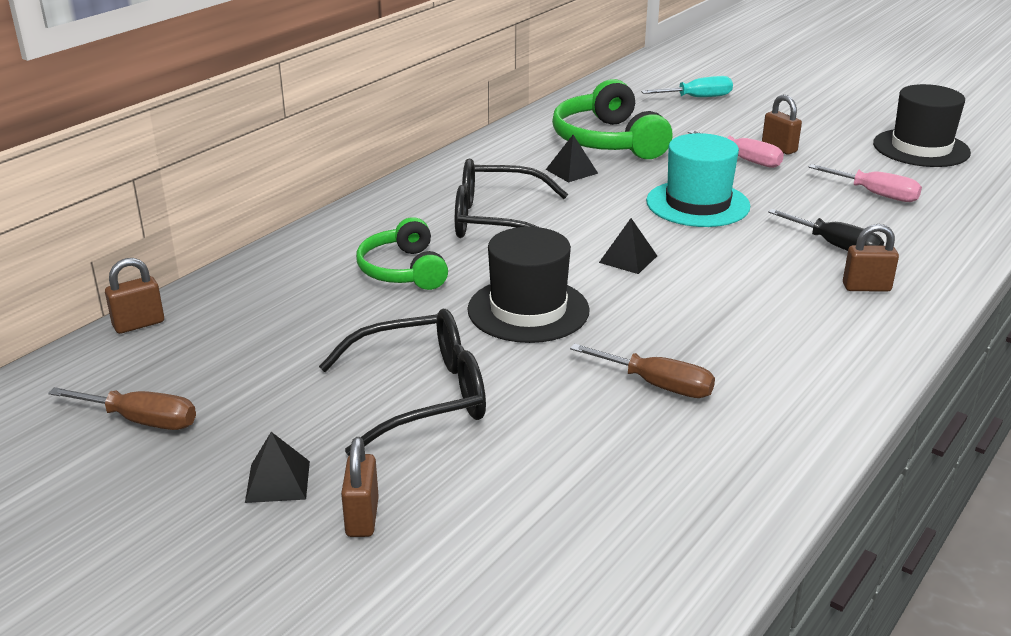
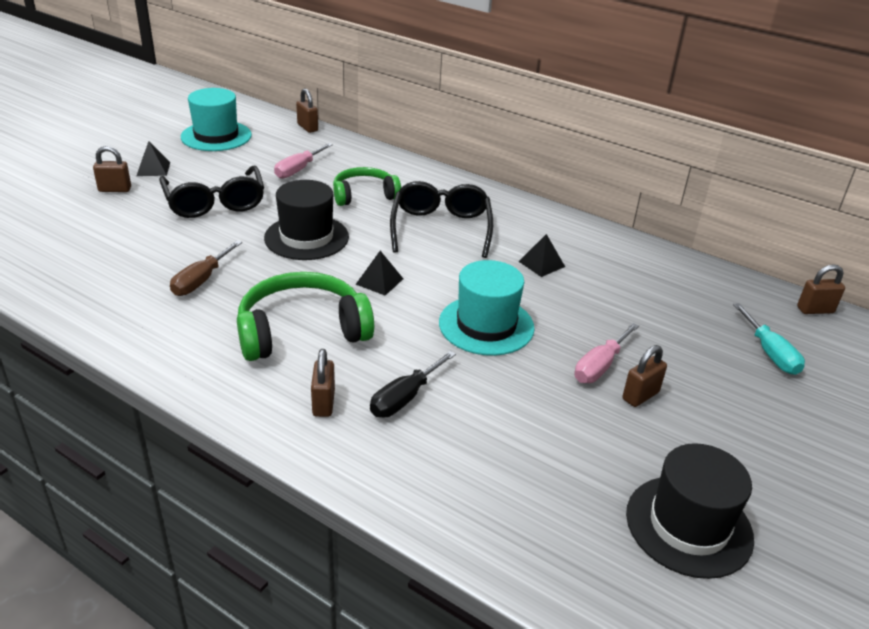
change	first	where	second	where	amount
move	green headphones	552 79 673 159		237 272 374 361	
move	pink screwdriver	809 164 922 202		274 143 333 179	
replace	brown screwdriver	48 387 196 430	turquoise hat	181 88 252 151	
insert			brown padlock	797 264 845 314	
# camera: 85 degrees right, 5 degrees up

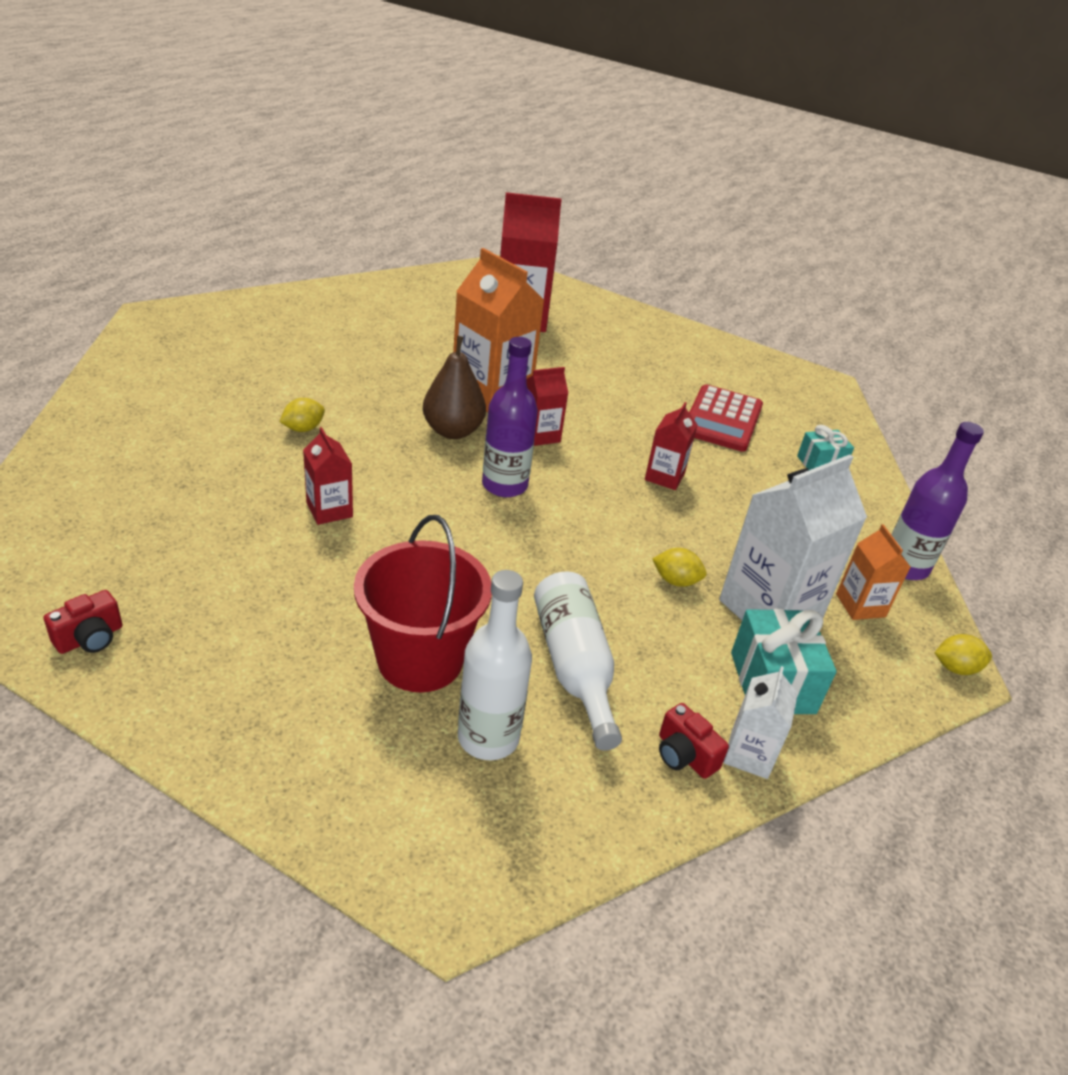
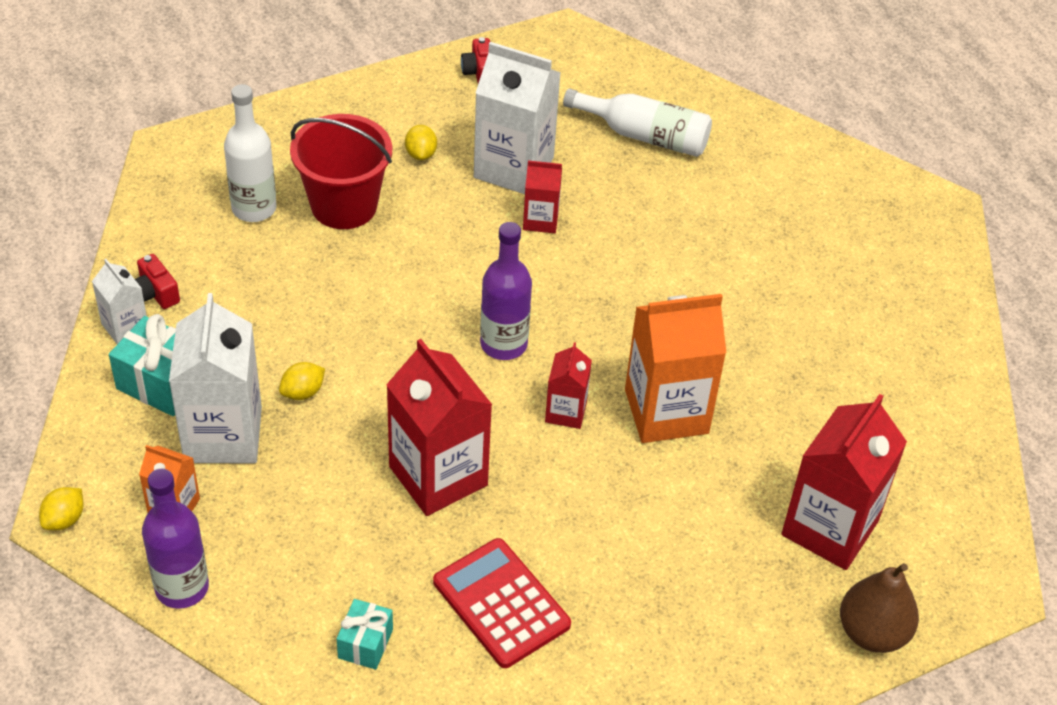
change	first	where	second	where	amount
move	brown pear	423 336 486 439		840 563 919 653	
move	yellow lemon	279 398 325 432		405 125 437 160	
resize	red carton	645 402 697 490		386 339 492 516	x1.94
move	white bottle	534 571 622 751		563 88 712 157	
rotate	red camera	659 703 729 779		135 254 180 309	120 degrees counterclockwise
insert			white carton	474 42 561 194	
# camera: 125 degrees right, 10 degrees up

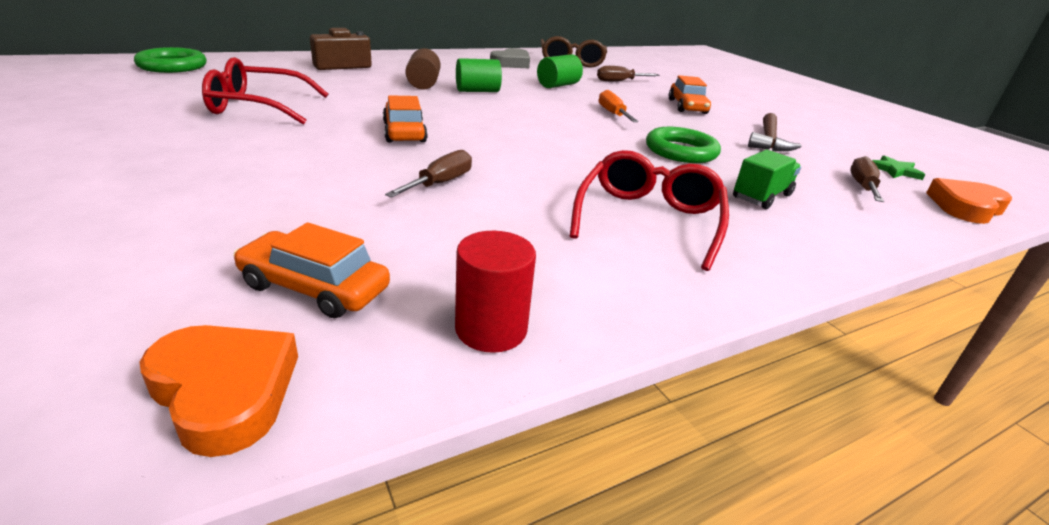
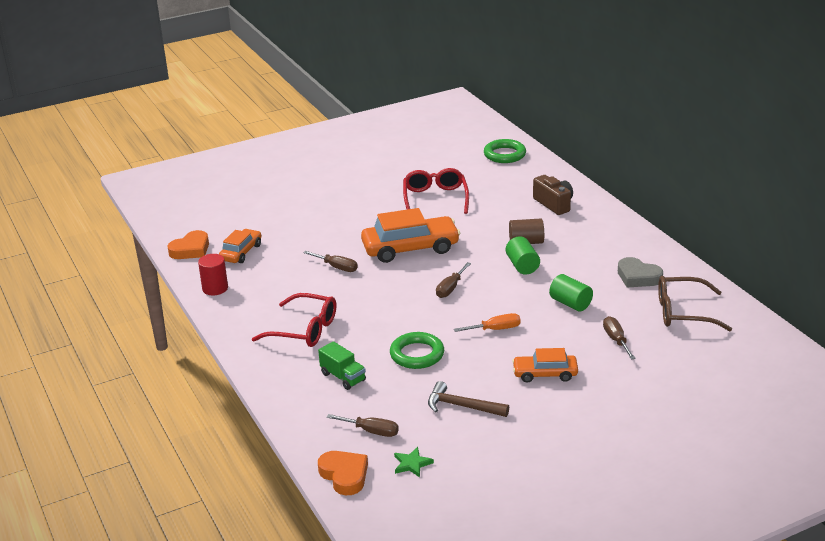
change	first	where	second	where	amount
resize	orange car	383 95 427 142		361 208 460 263	x1.74
insert			brown screwdriver	436 262 471 298	
# camera: 95 degrees right, 0 degrees up

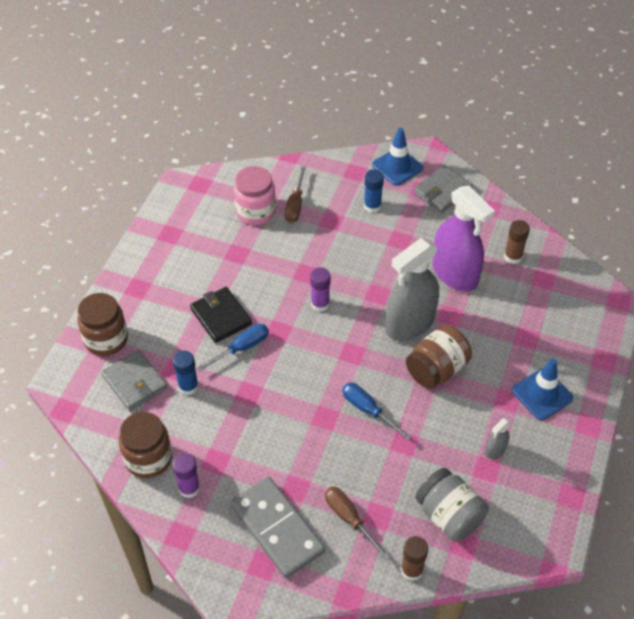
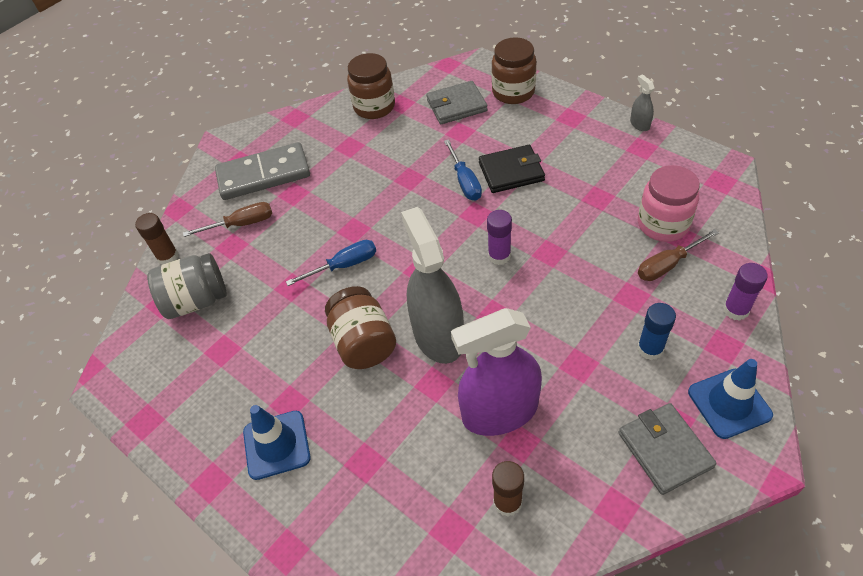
change	first	where	second	where	amount
rotate	brown screwdriver	285 166 306 223		638 229 719 281	60 degrees counterclockwise
delete	blue glue stick	173 351 198 395			
move	grey spray bottle	485 418 511 459		630 74 655 131	
move	purple glue stick	173 453 200 498		723 263 768 321	
# camera: 115 degrees right, 0 degrees up

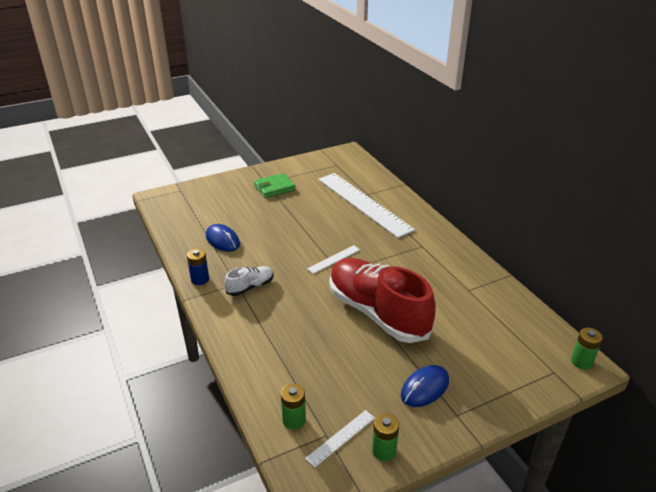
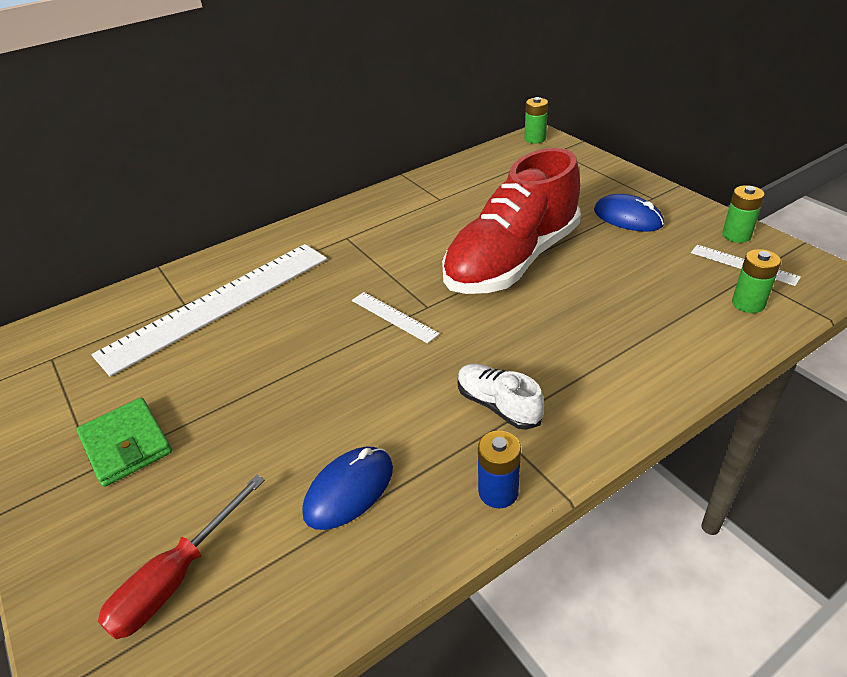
change	first	where	second	where	amount
insert			red screwdriver	98 475 265 639	
# camera: 95 degrees left, 5 degrees up

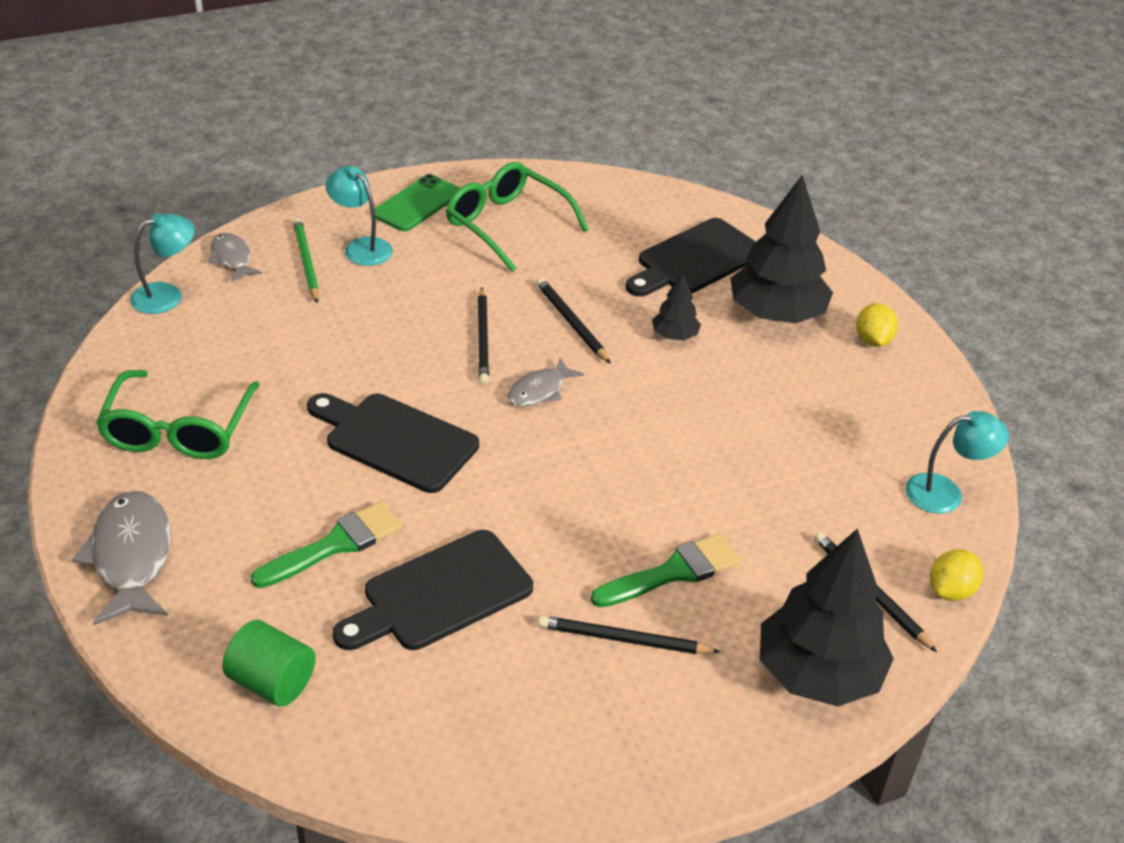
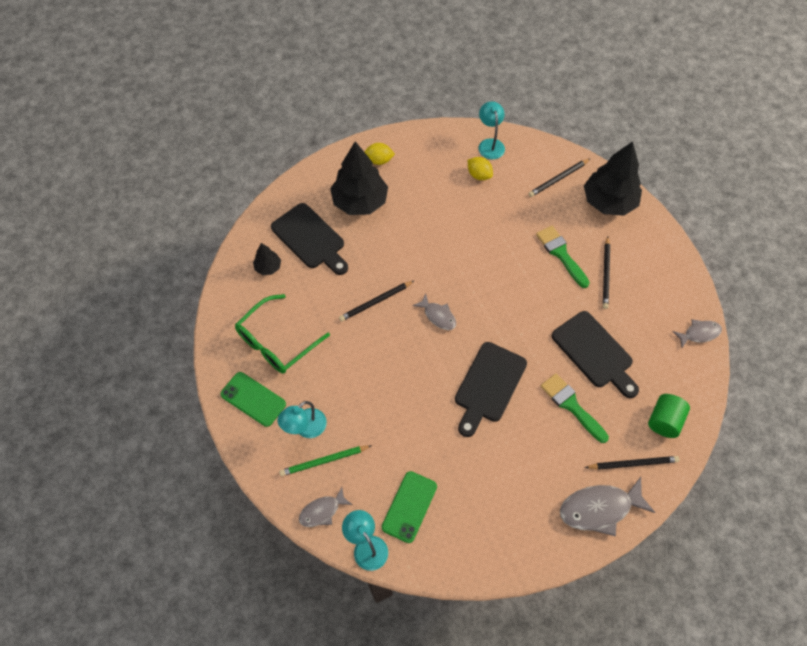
change	first	where	second	where	amount
move	black tree	652 273 701 340		253 243 281 275	
move	black pencil	477 288 489 384		585 456 679 470	
delete	green glasses	96 370 260 459			
move	yellow lemon	930 549 983 601		468 157 493 180	
insert			grey fish	673 319 722 348	
insert			green phone	382 471 437 543	
# camera: 90 degrees left, 20 degrees up

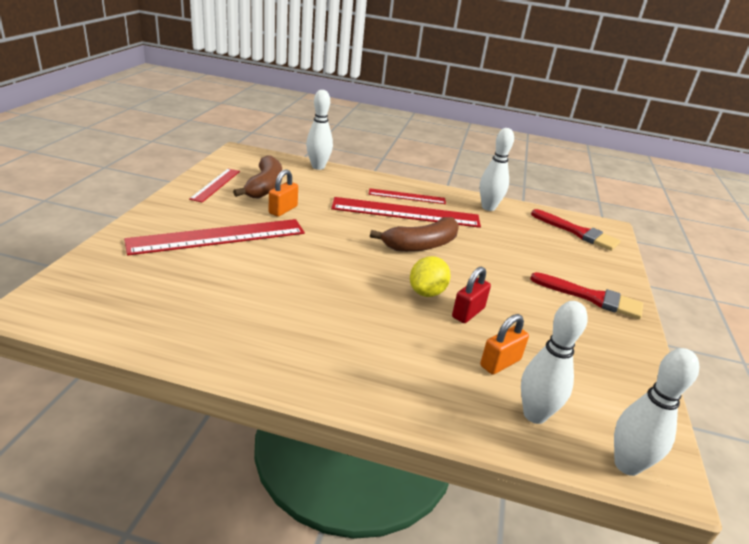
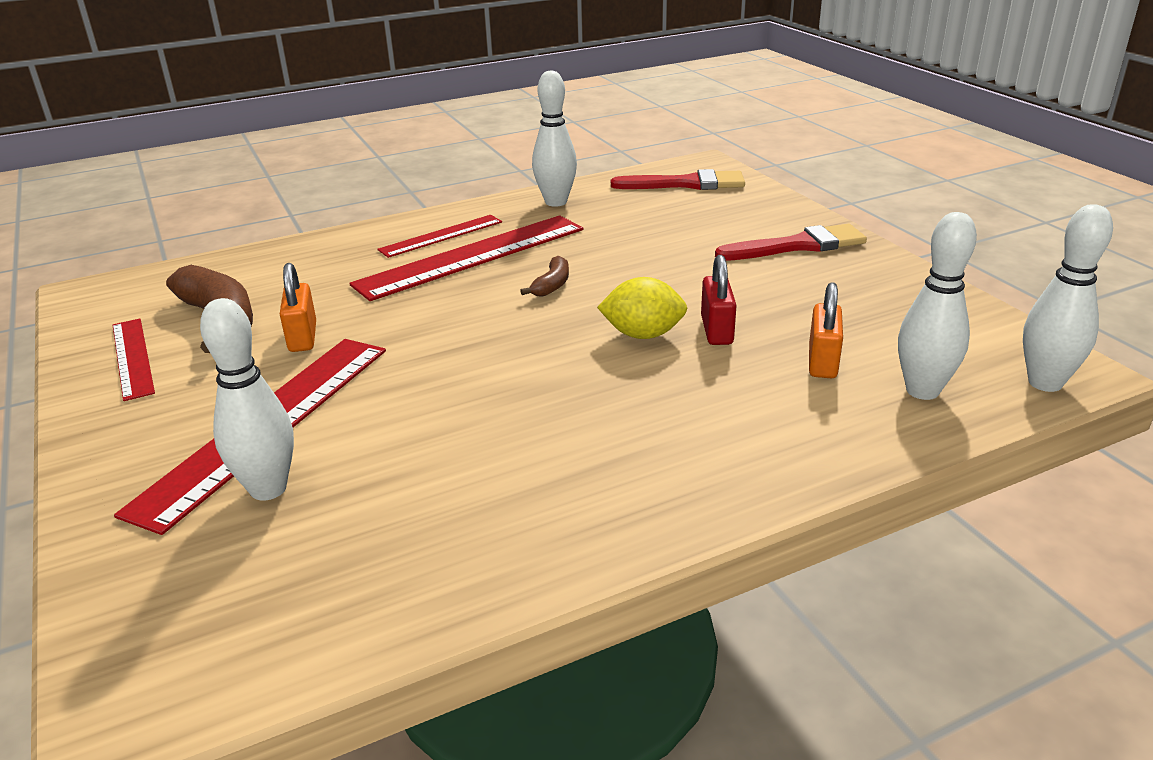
change	first	where	second	where	amount
move	white bowling pin	306 90 333 170		200 298 294 501	
resize	brown banana	370 217 459 252		520 256 569 297	x0.50
rotate	yellow lemon	410 256 451 297		597 277 688 339	75 degrees counterclockwise
# camera: 35 degrees left, 0 degrees up

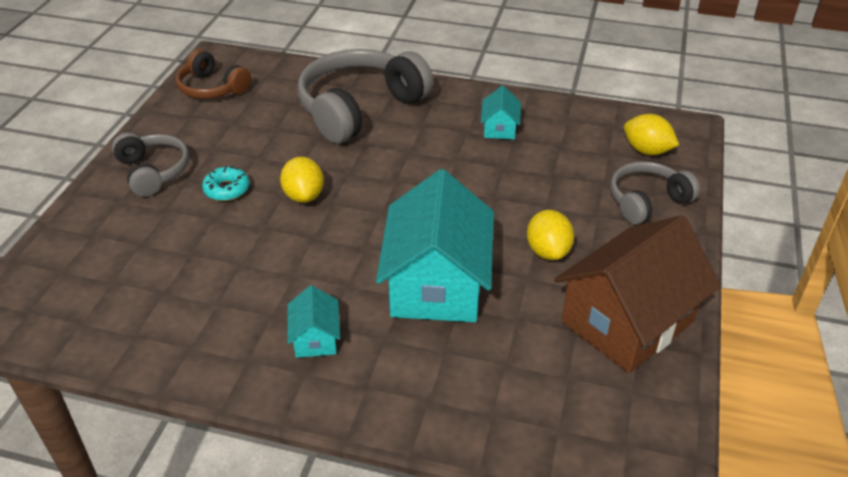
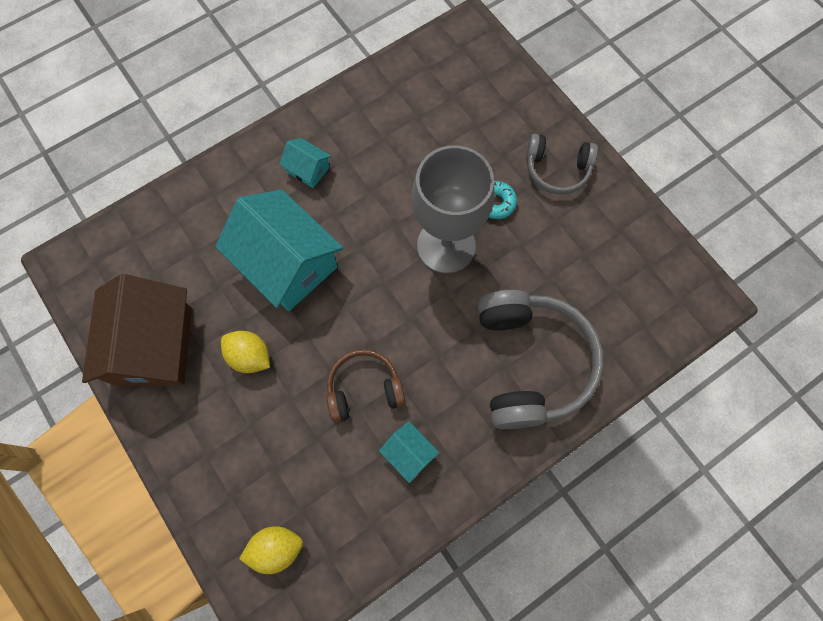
change	first	where	second	where	amount
move	brown headphones	176 49 251 99		327 349 406 423	
replace	yellow lemon	280 157 324 203	grey goblet	412 145 495 273	
delete	grey headphones	610 161 700 225			
# camera: 130 degrees right, 30 degrees up

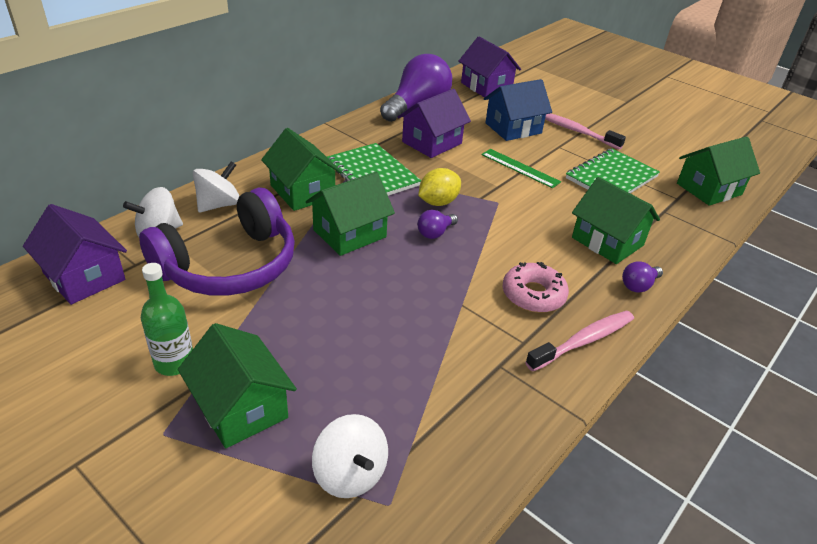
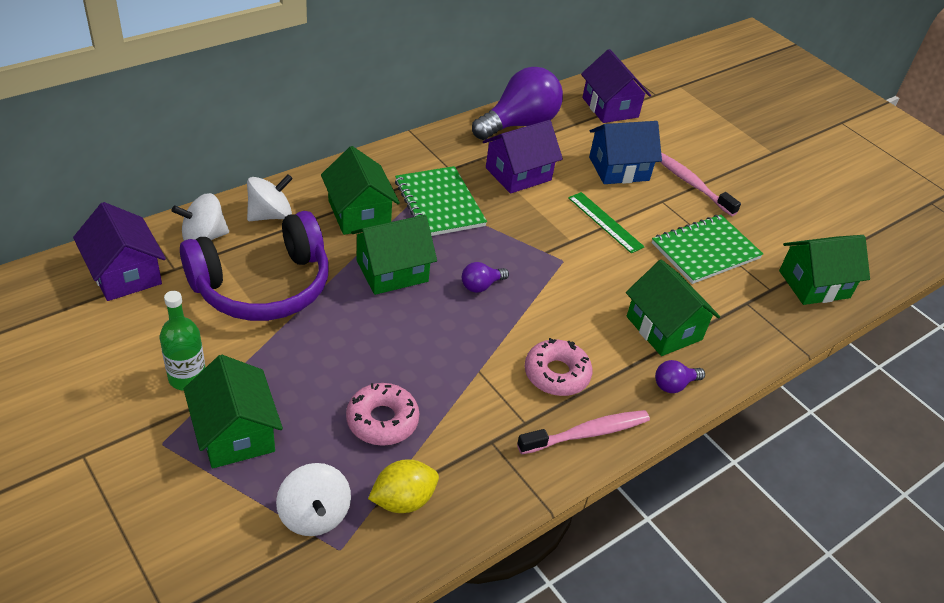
change	first	where	second	where	amount
move	yellow lemon	418 168 461 206		368 459 439 513	
insert			pink donut	346 383 419 446	
# camera: 10 degrees right, 5 degrees up

